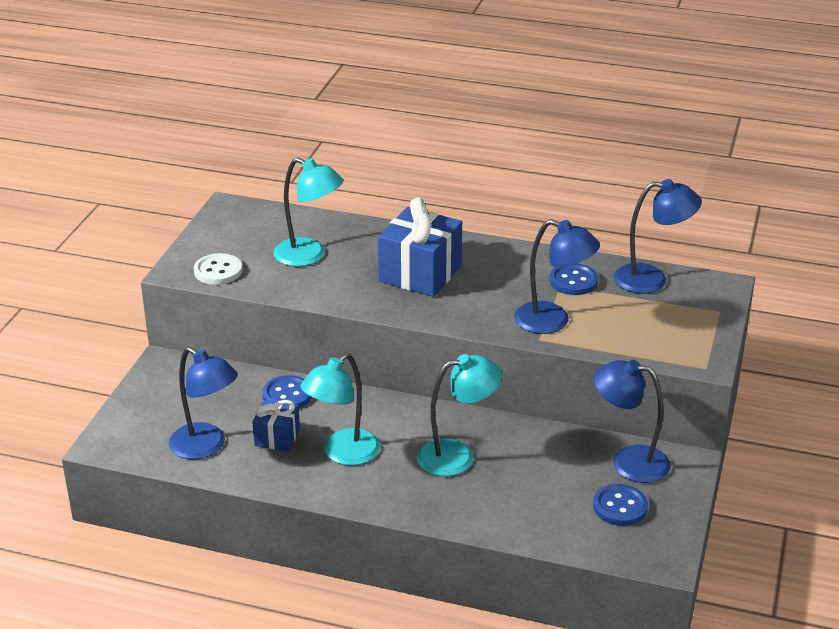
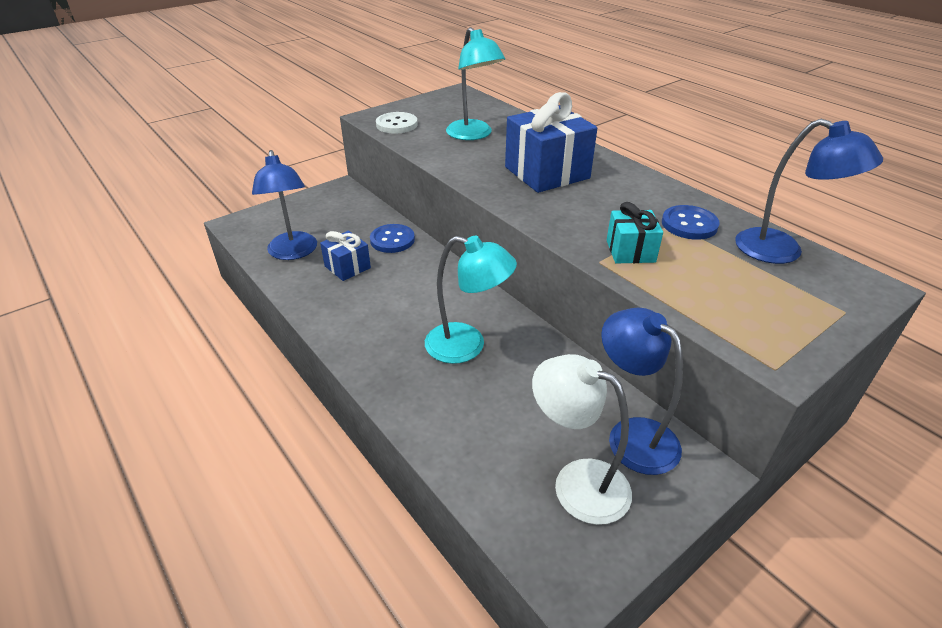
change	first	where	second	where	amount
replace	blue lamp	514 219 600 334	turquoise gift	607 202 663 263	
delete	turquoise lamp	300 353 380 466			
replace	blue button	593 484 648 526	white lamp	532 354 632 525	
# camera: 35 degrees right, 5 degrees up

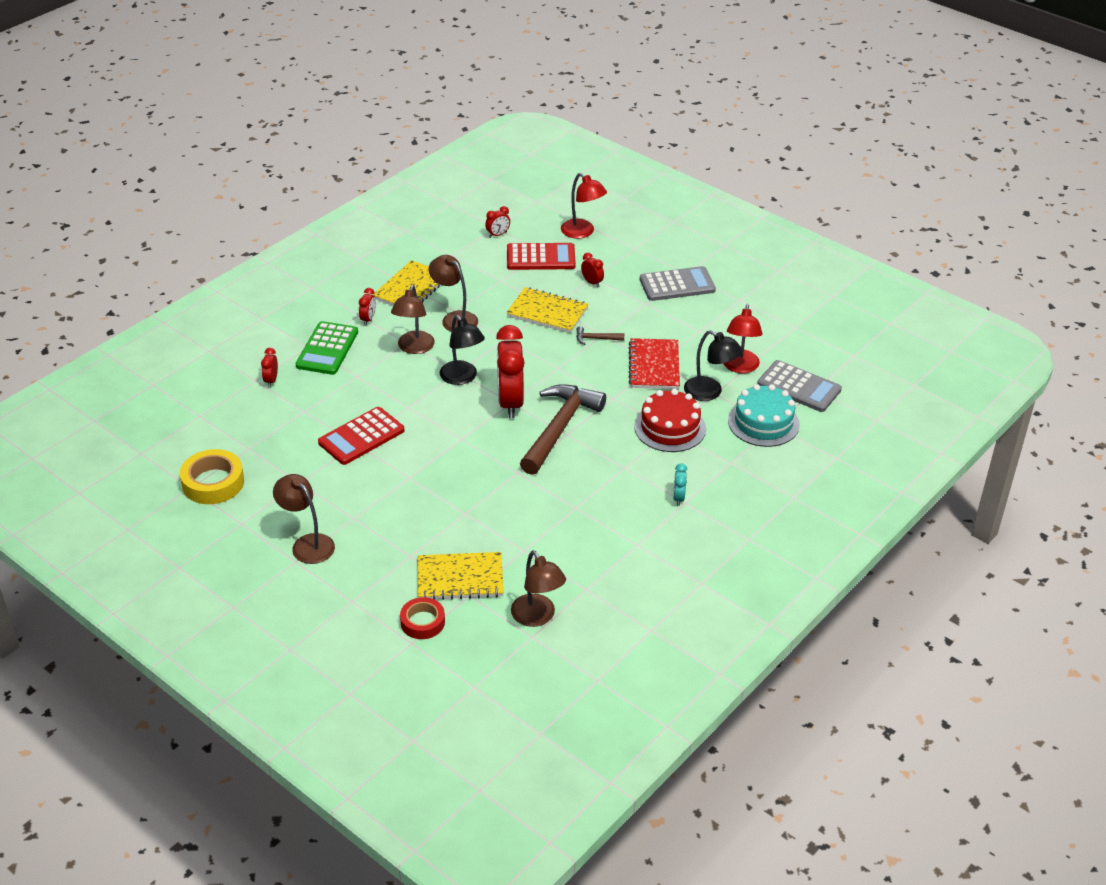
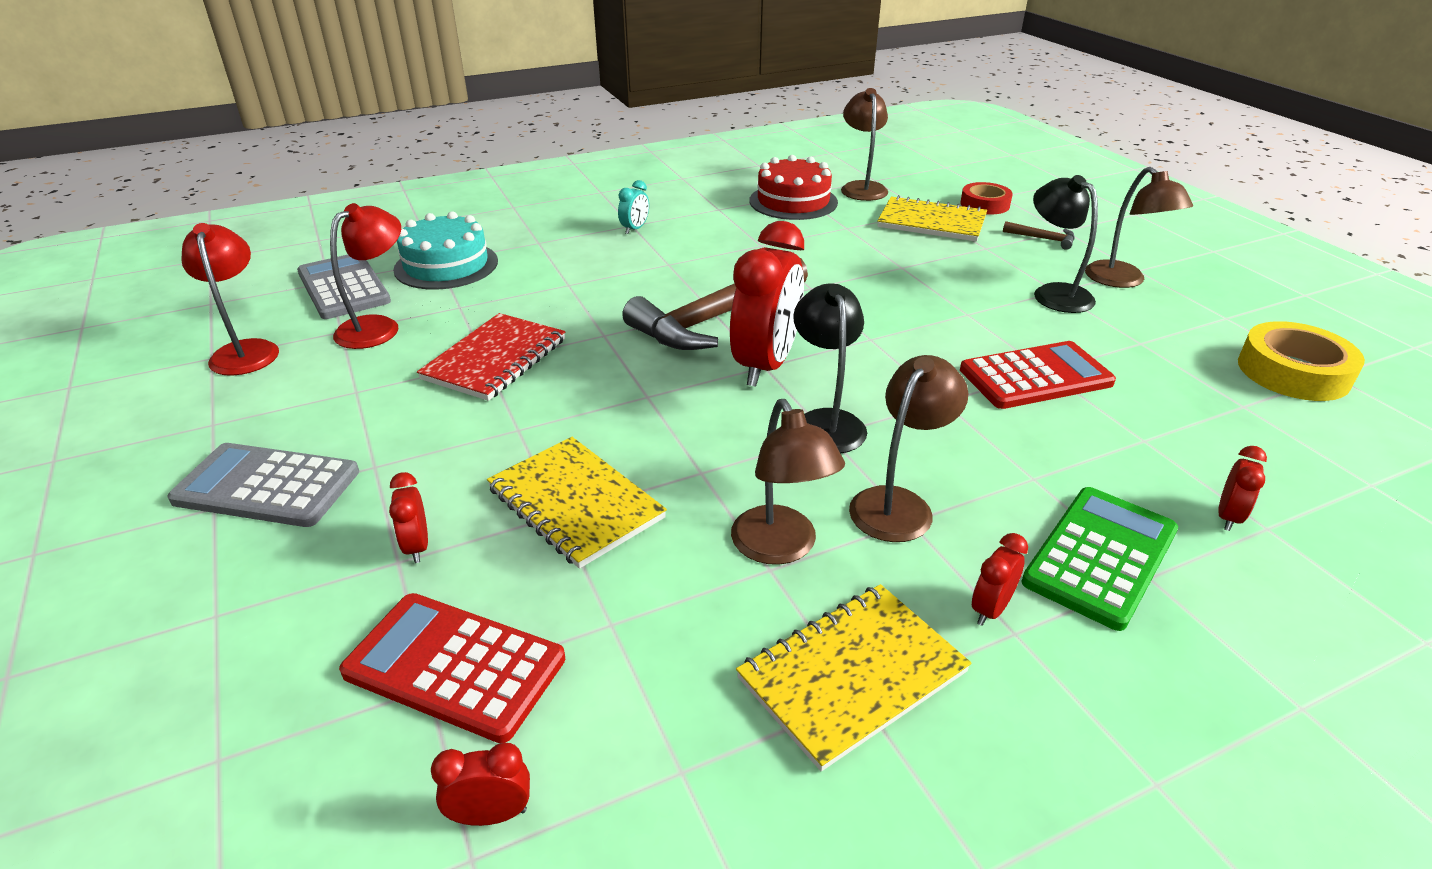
change	first	where	second	where	amount
move	red lamp	561 173 607 239		181 223 279 376	
move	brown hammer	576 326 624 345		1003 221 1075 250	
move	black lamp	684 330 743 401		1033 175 1098 313	
move	red cake	634 389 706 452		749 155 838 220	
# camera: 155 degrees left, 5 degrees down

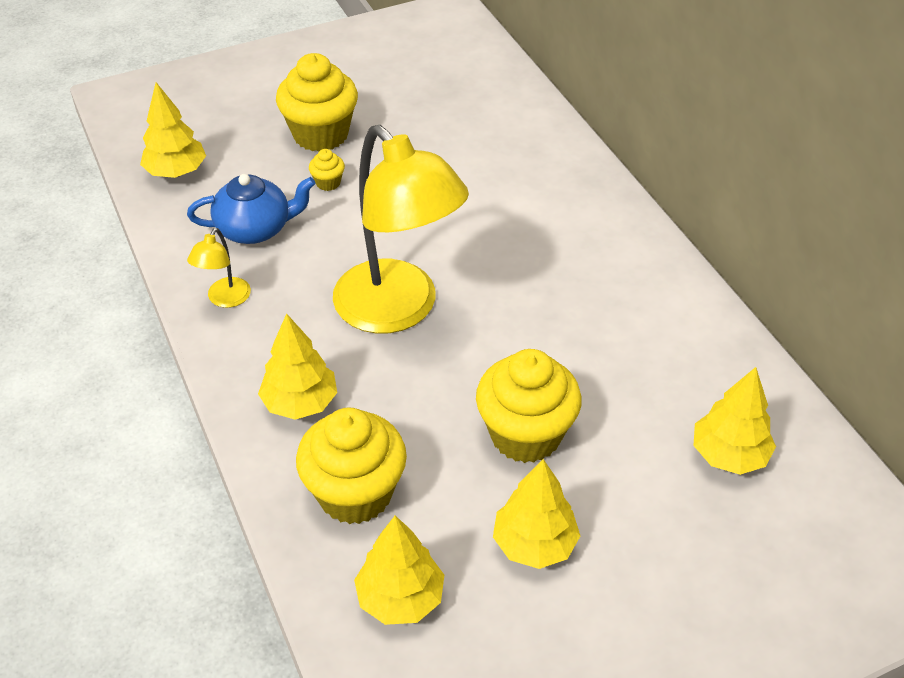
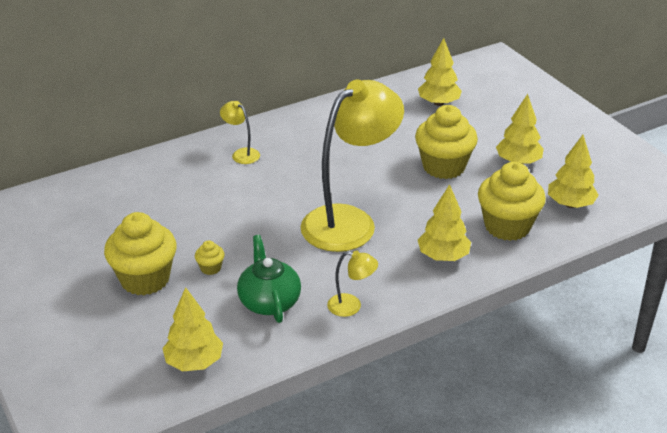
change	first	where	second	where	amount
recolor	blue teapot	187 174 316 244	green teapot	237 235 301 323	
insert			yellow lamp	220 101 260 164	
# camera: 95 degrees left, 10 degrees down

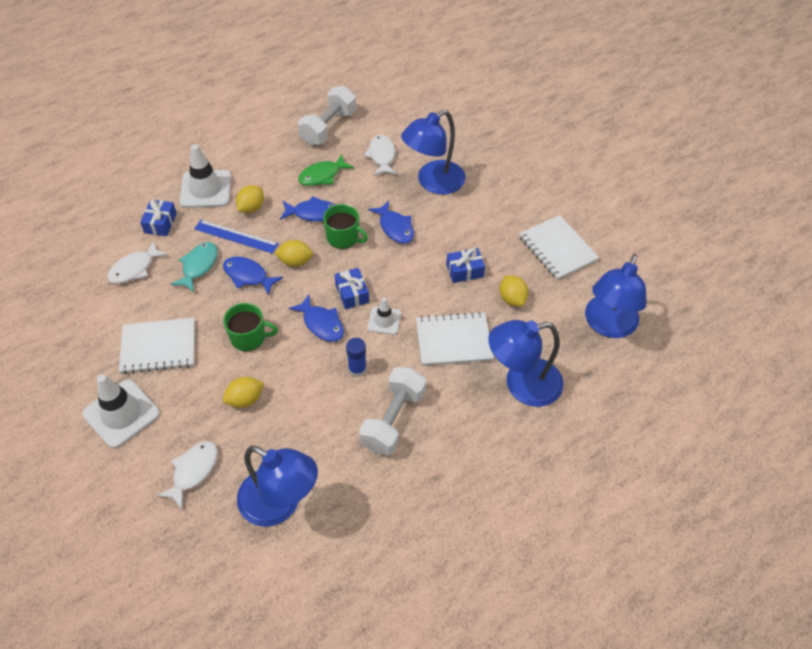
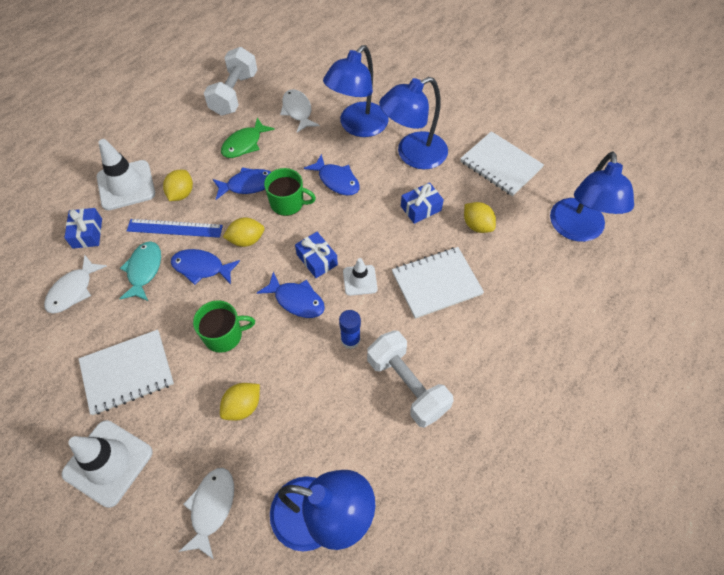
change	first	where	second	where	amount
move	blue lamp	488 320 564 407		379 77 448 169	
rotate	white dumbbell	359 367 426 455		367 330 453 428	45 degrees counterclockwise
# camera: 15 degrees left, 5 degrees up

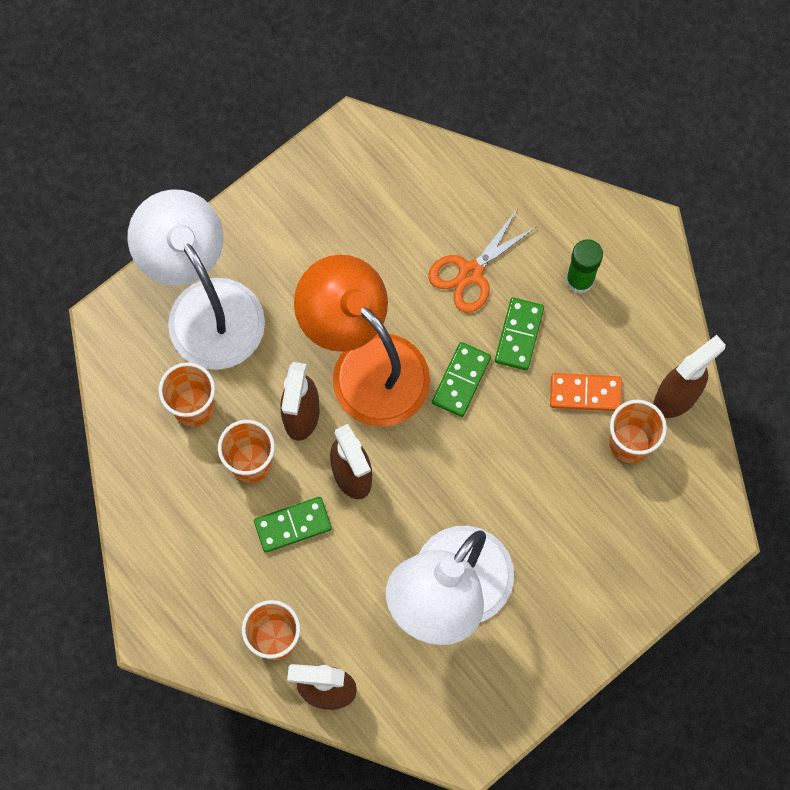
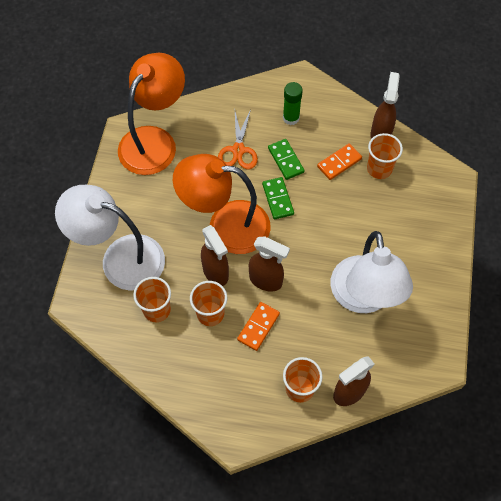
change	first	where	second	where	amount
recolor	green domino	254 497 332 553	orange domino	237 302 280 351	
insert			orange lamp	118 53 185 175	
# camera: 40 degrees left, 10 degrees down

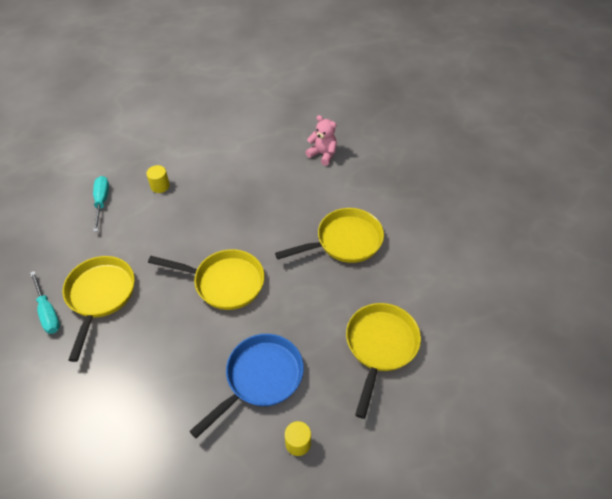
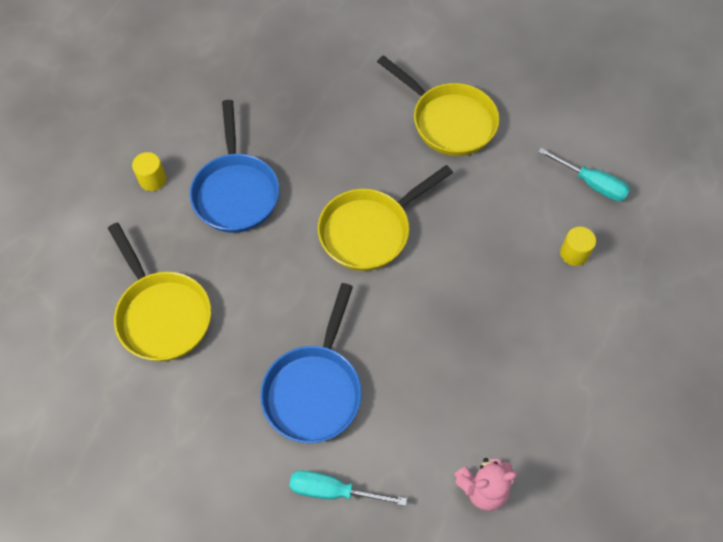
change	first	where	second	where	amount
recolor	yellow pan	275 208 384 263	blue pan	260 283 362 443	
move	turquoise screwdriver	30 271 60 334		289 471 407 506	
# camera: 130 degrees right, 10 degrees up

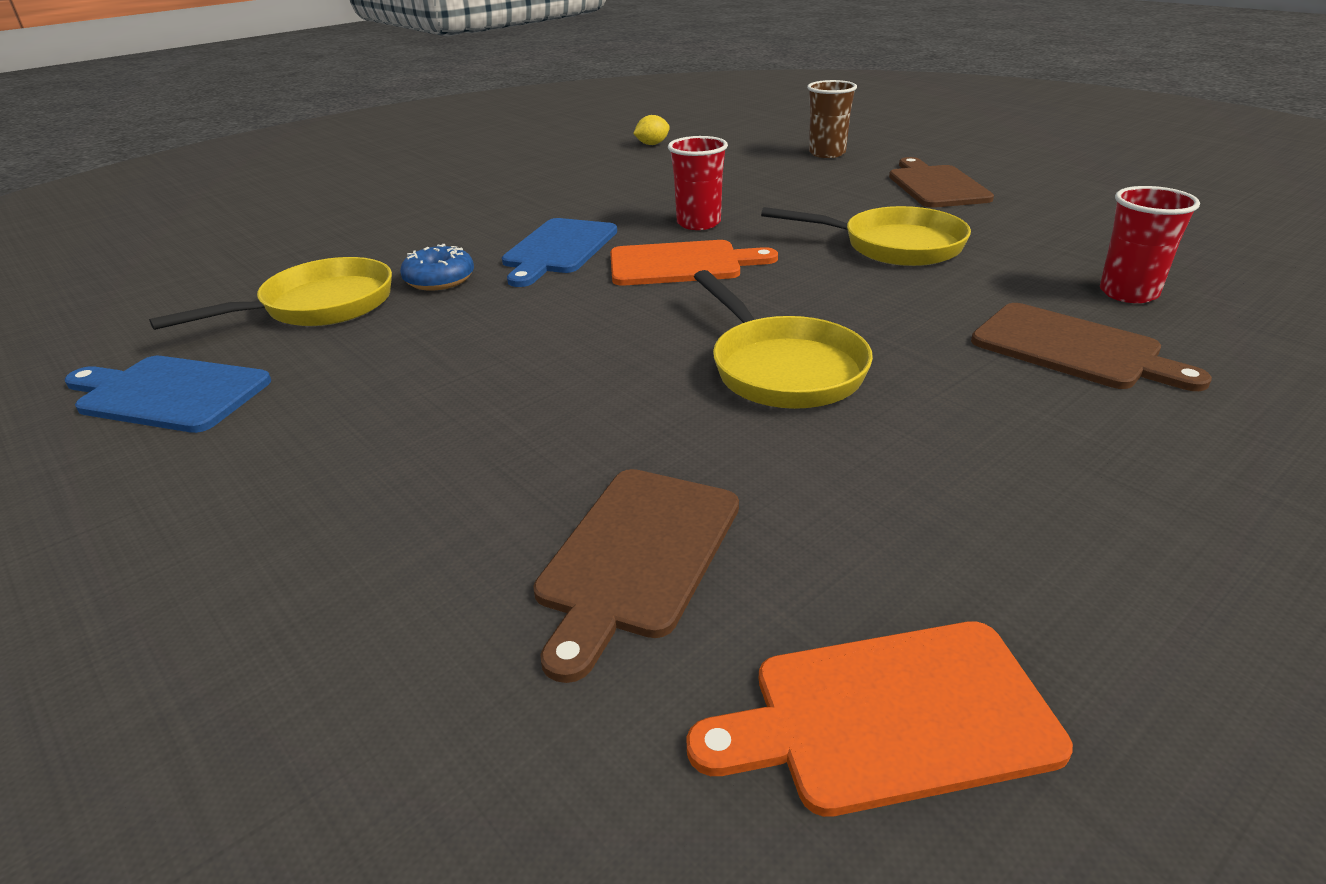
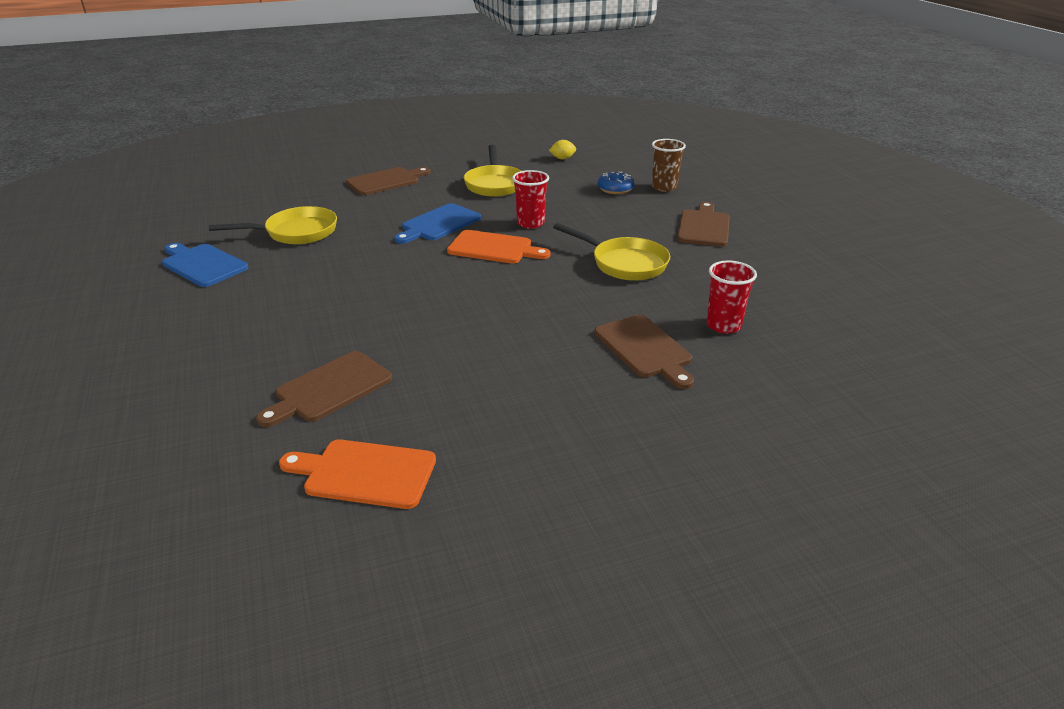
change	first	where	second	where	amount
move	blue donut	400 244 474 291		598 171 634 194	
move	yellow pan	694 270 873 409		464 145 521 197	
insert			brown cutting board	346 167 431 195	
# camera: 20 degrees right, 0 degrees up

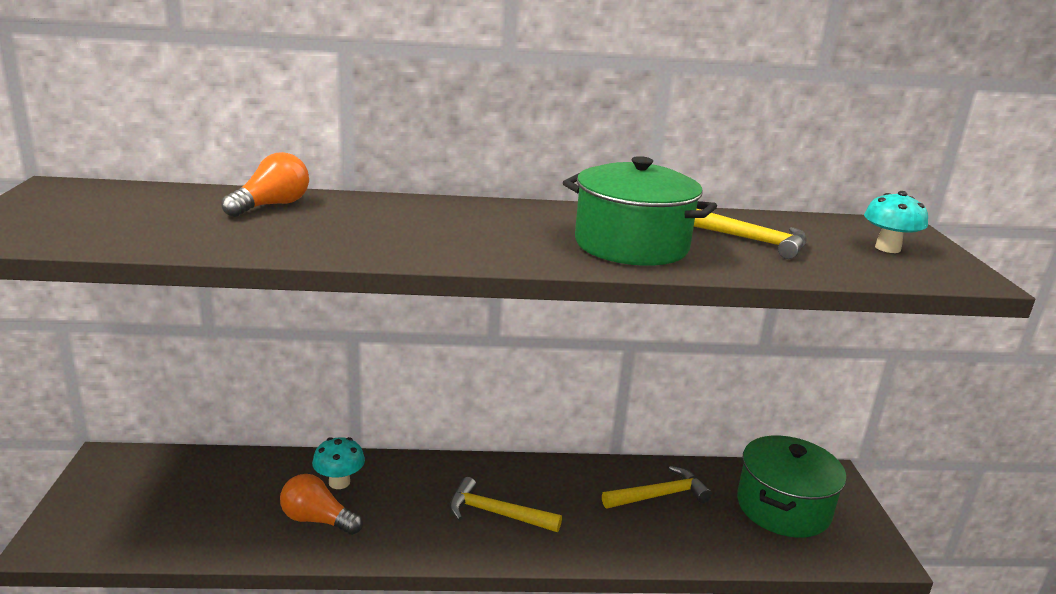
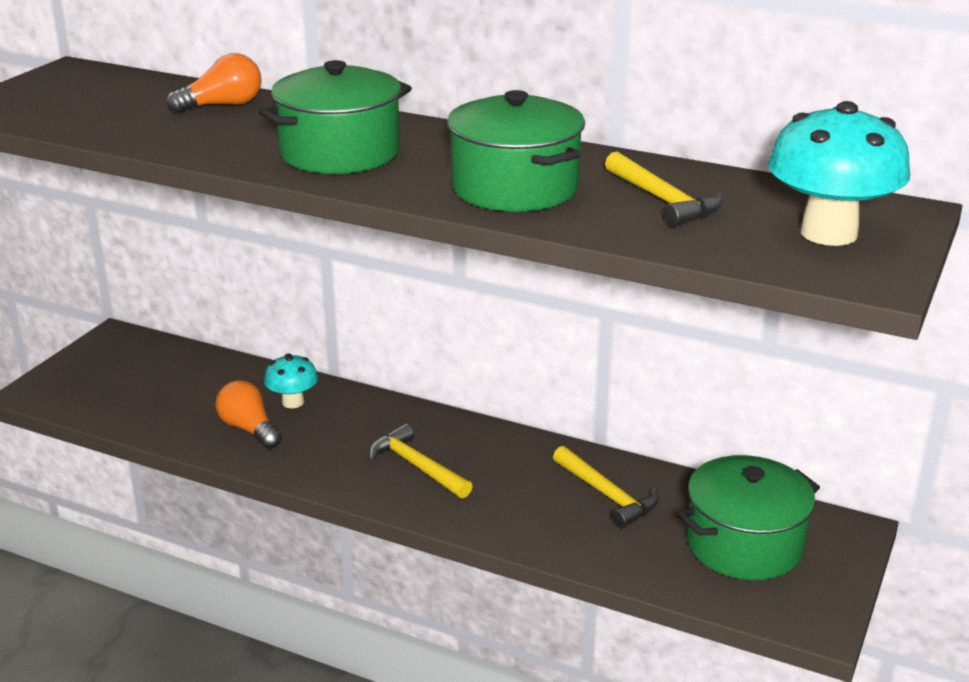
change	first	where	second	where	amount
resize	turquoise mushroom	864 191 928 253		768 101 910 246	x1.82
rotate	yellow hammer	602 466 712 508		553 446 659 528	45 degrees clockwise
insert			green pot	259 60 412 174	
# camera: 30 degrees right, 5 degrees up

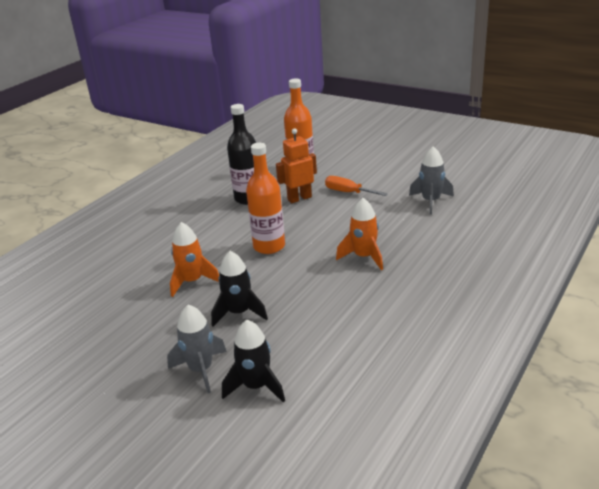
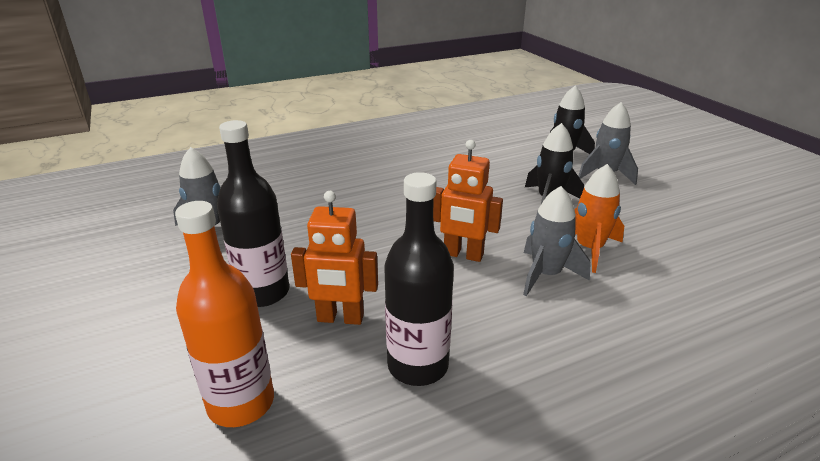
change	first	where	second	where	amount
replace	orange bottle	246 143 285 254	orange robot	433 140 503 262	
replace	orange screwdriver	325 176 388 196	black bottle	217 120 290 307	
delete	orange rocket	336 198 383 270			
insert			grey rocket	523 186 591 296	
# camera: 150 degrees left, 0 degrees up

